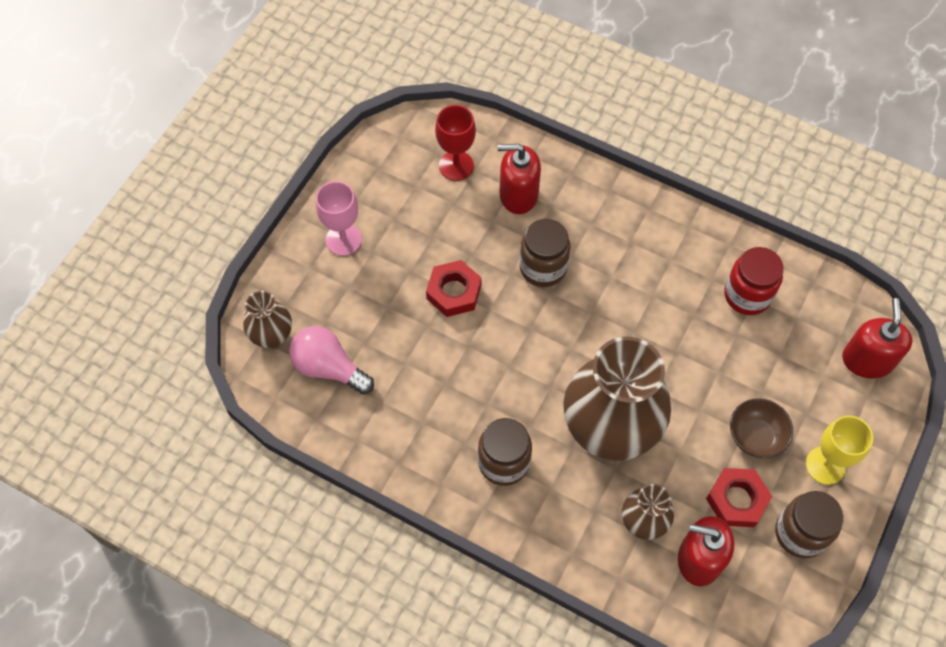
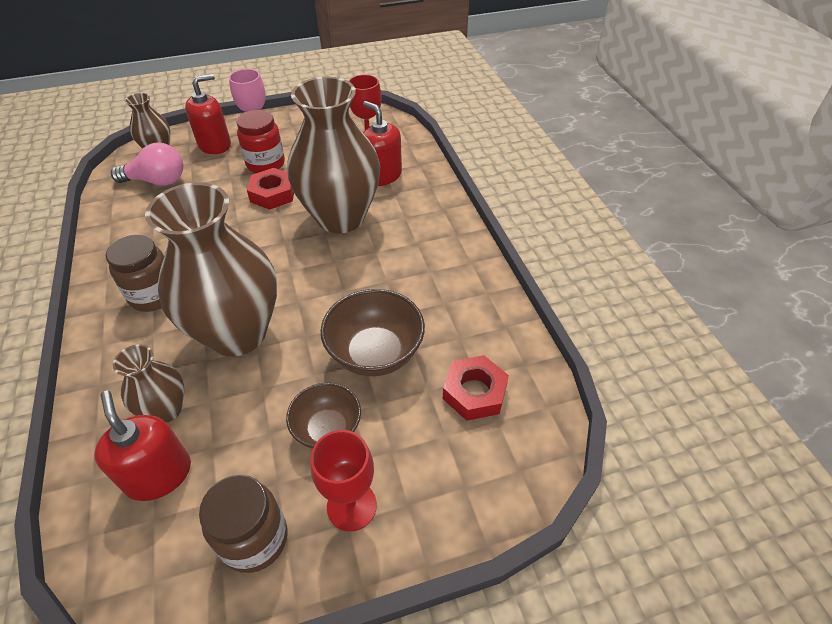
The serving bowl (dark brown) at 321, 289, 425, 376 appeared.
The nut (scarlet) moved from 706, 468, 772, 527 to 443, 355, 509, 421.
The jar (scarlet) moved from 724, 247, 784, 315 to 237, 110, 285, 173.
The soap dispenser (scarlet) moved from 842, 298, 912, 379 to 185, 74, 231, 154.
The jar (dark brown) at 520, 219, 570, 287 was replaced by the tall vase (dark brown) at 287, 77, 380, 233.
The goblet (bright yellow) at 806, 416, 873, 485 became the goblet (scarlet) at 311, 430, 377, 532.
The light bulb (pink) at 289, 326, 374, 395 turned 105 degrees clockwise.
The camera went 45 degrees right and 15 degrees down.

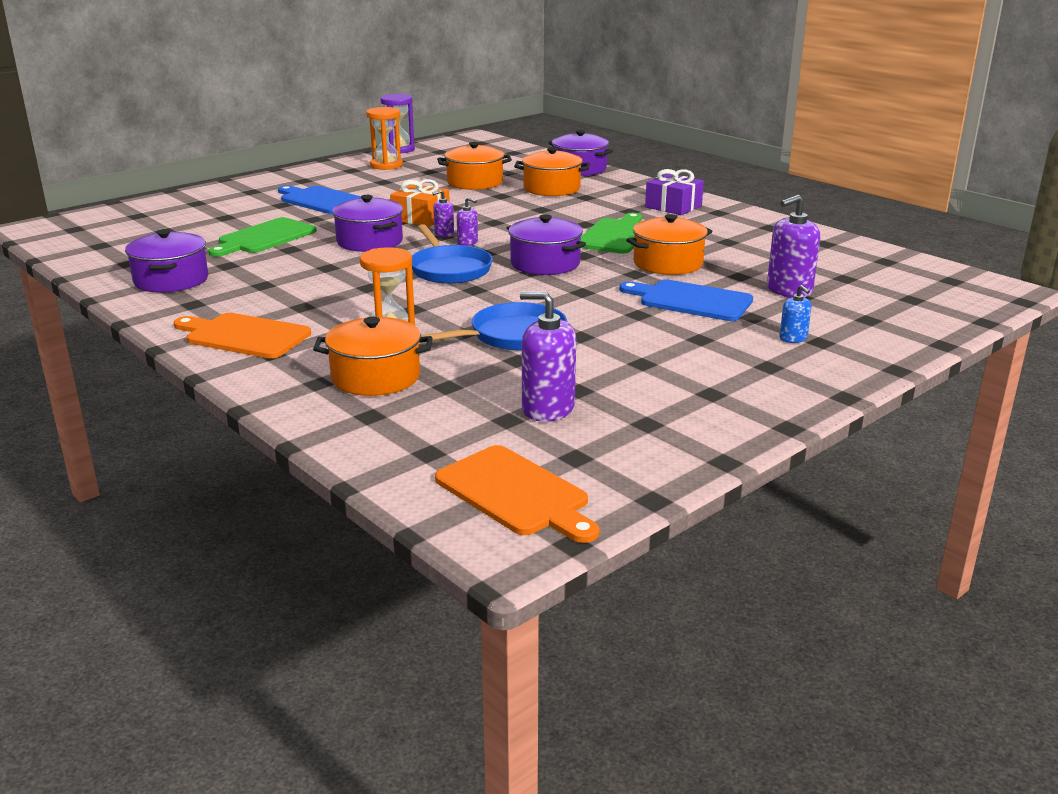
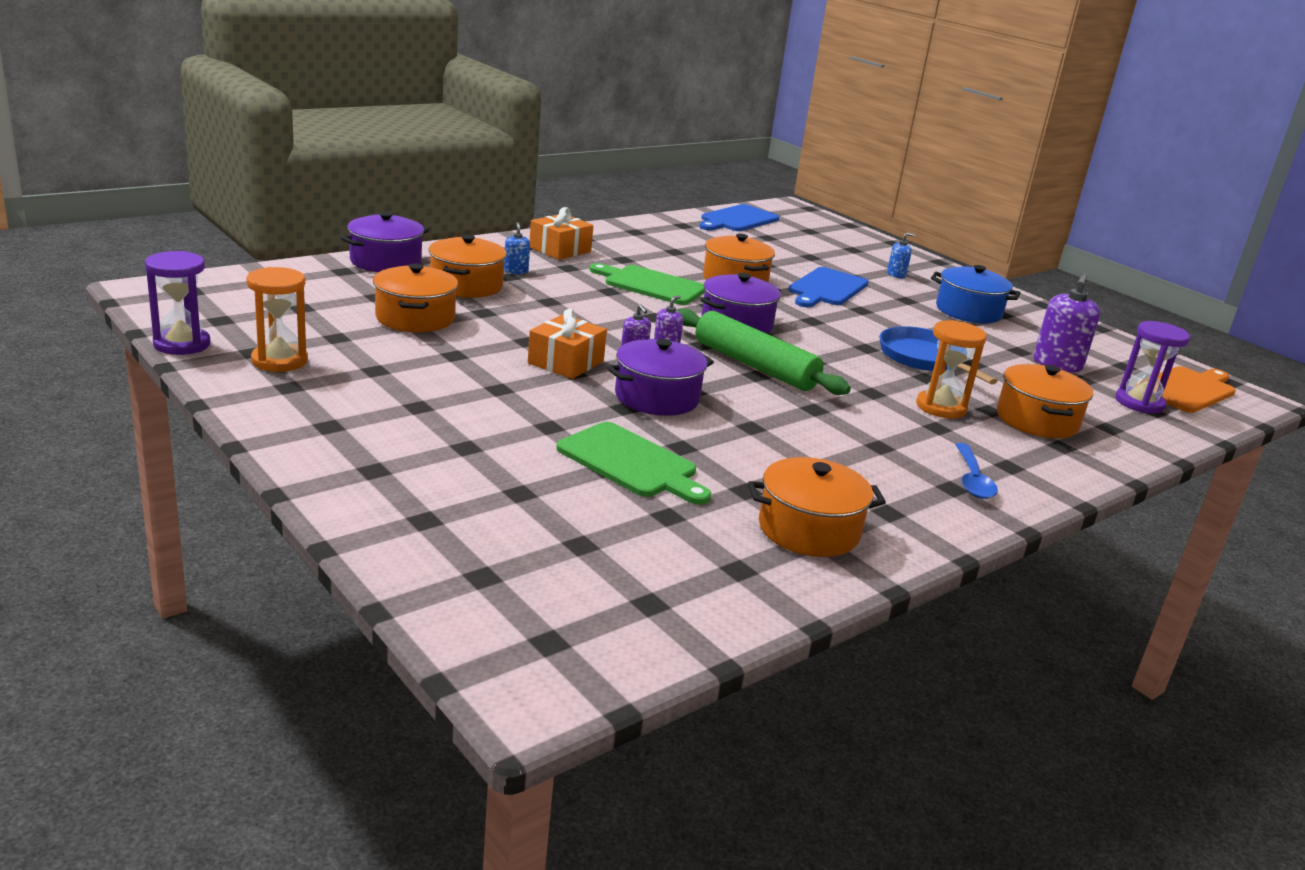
The soap dispenser (royal purple) at 767, 195, 820, 298 disappeared.
The soap dispenser (cobalt) at 504, 222, 530, 274 appeared.
The pot (cobalt) at 931, 265, 1021, 323 appeared.
The hourglass (royal purple) at 1115, 321, 1190, 414 appeared.
The chopping board (cobalt) moved from 278, 185, 361, 214 to 699, 204, 779, 231.
The chopping board (orange) at 174, 313, 311, 359 was replaced by the spoon (cobalt) at 955, 443, 998, 499.
The frying pan (cobalt) at 412, 224, 493, 284 was replaced by the pastry roller (leaf-green) at 677, 309, 851, 395.
The pot (royal purple) at 125, 229, 208, 293 became the pot (orange) at 748, 457, 886, 557.
The gift (royal purple) at 645, 169, 704, 215 became the gift (orange) at 530, 207, 593, 260.
The camera went 90 degrees left and 0 degrees up.

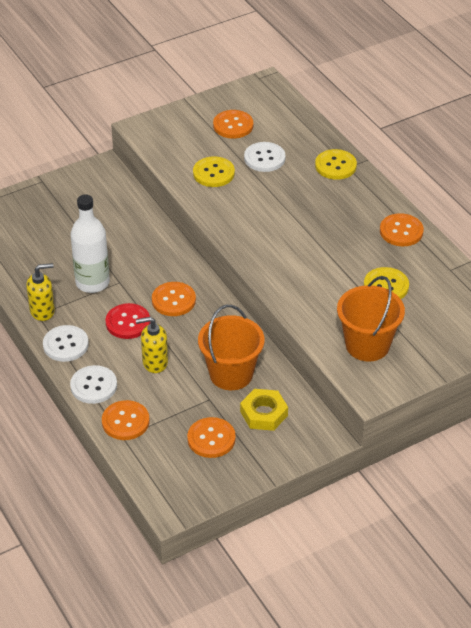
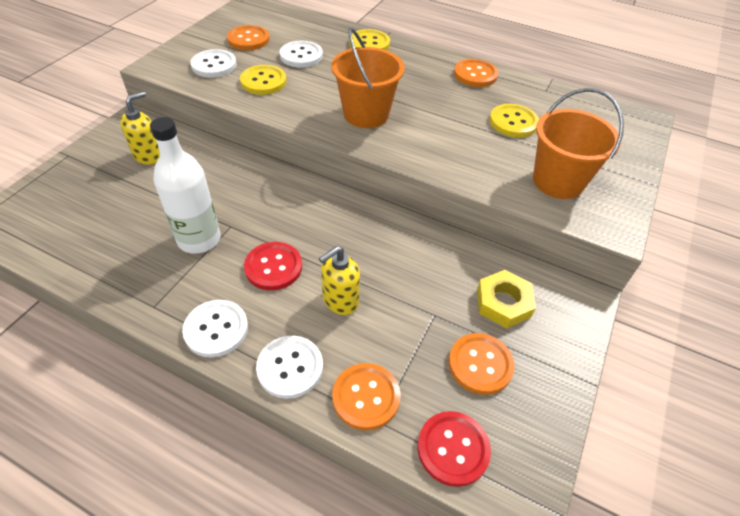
The button (orange) at 152, 282, 196, 316 disappeared.
The button (pure white) at 190, 49, 237, 78 appeared.
The button (scarlet) at 417, 411, 491, 487 appeared.
The soap dispenser (bright yellow) moved from 26, 263, 55, 321 to 120, 91, 160, 165.
The sand bucket (orange) moved from 198, 305, 265, 390 to 331, 28, 405, 128.
The camera went 35 degrees left and 5 degrees up.

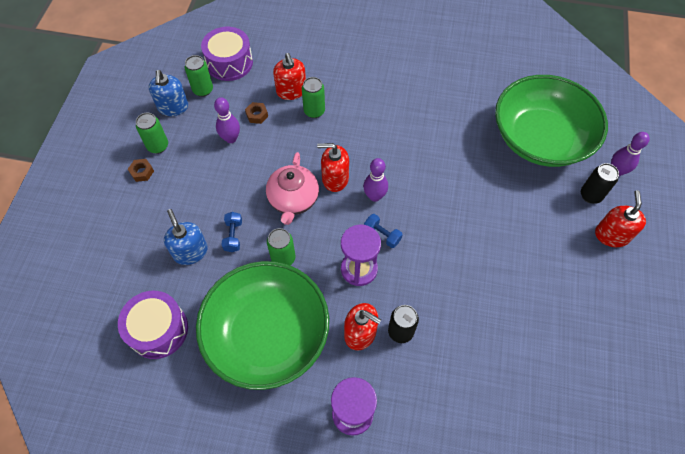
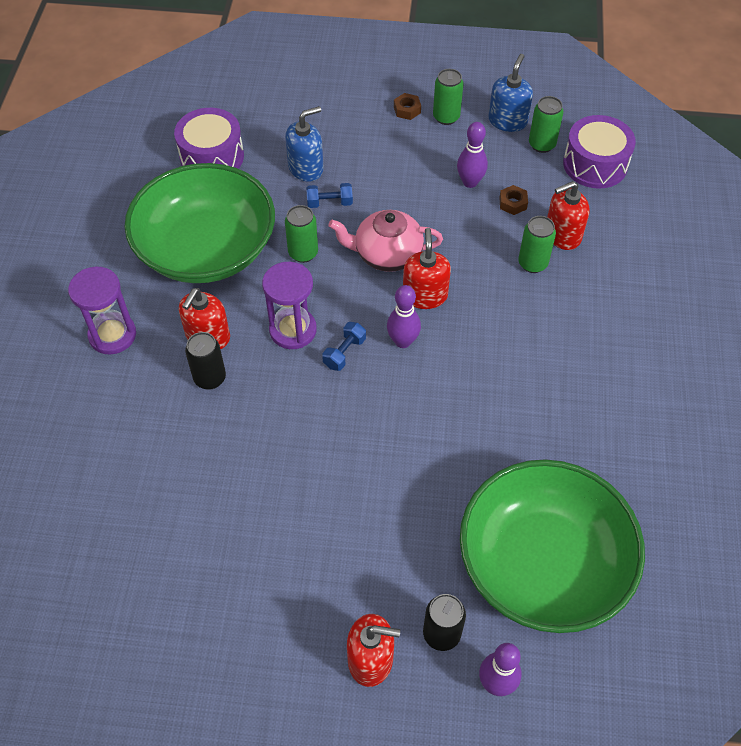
The soap dispenser (cobalt) at 149, 70, 188, 116 turned 120 degrees clockwise.
The camera went 85 degrees right and 5 degrees down.

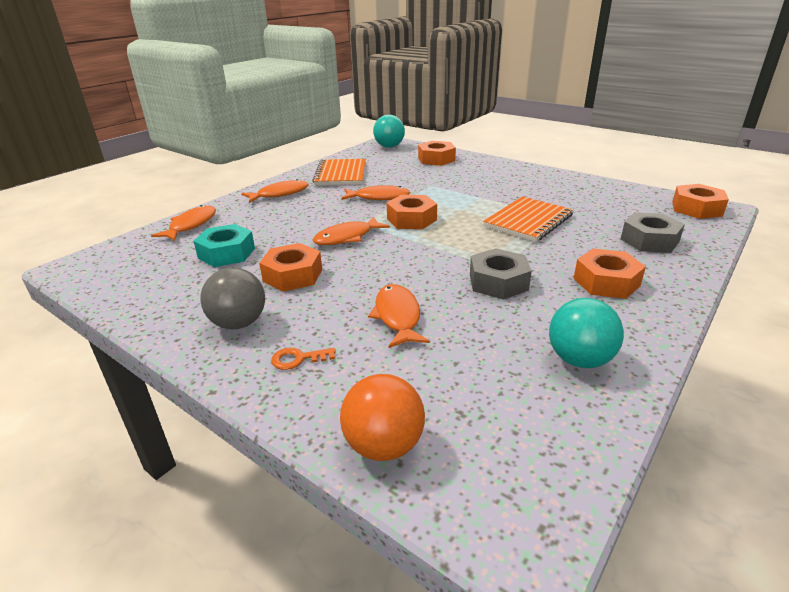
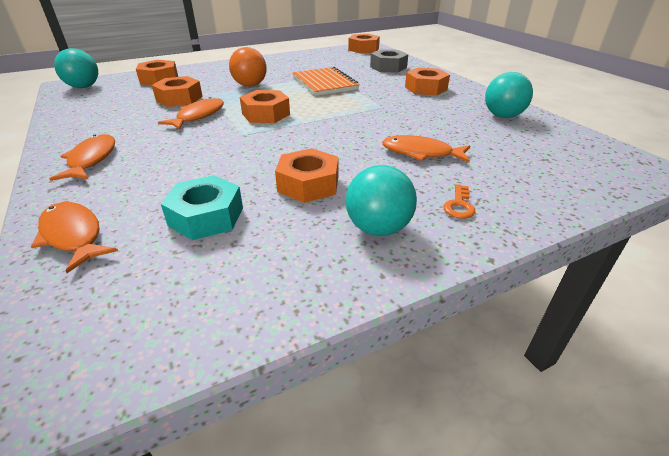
The notepad (orange) at 312, 159, 366, 185 disappeared.
The fish figure (orange) at 313, 216, 390, 245 disappeared.
The nut (ash-grey) at 470, 248, 532, 300 disappeared.
The nut (orange) at 152, 76, 203, 107 appeared.
The play ball (orange) moved from 340, 374, 425, 461 to 229, 47, 267, 87.
The play ball (ash-grey) at 200, 268, 265, 329 became the play ball (turquoise) at 346, 165, 417, 236.
The camera went 65 degrees left and 5 degrees up.

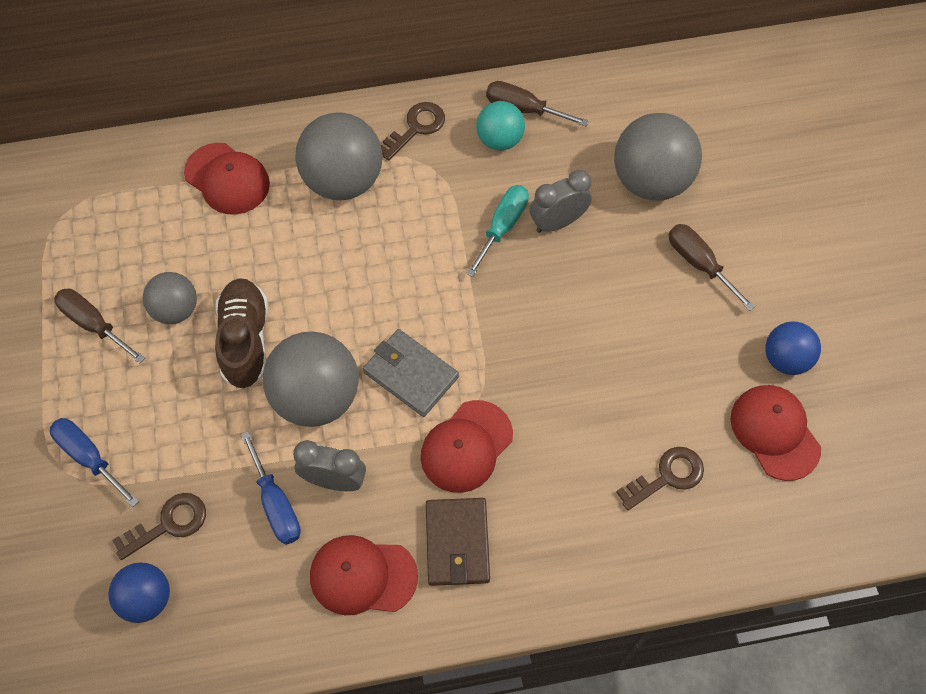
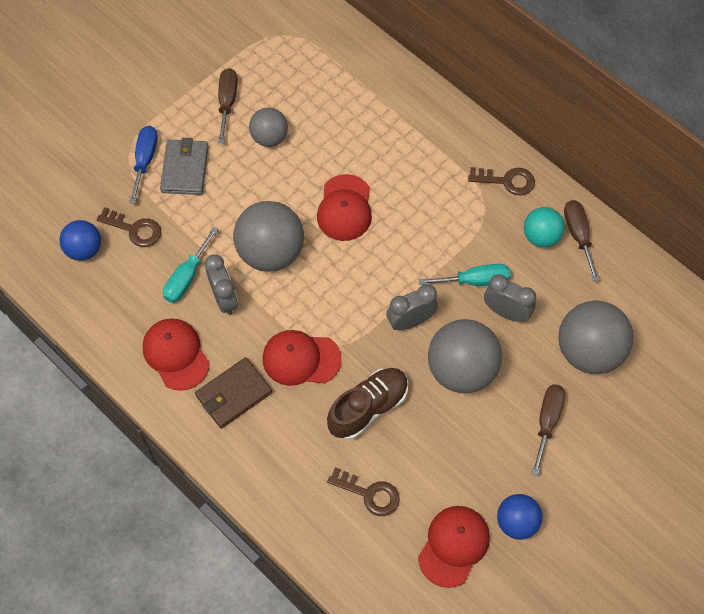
The bedside clock (ash-grey) at 387, 284, 438, 330 appeared.
The cap (scarlet) moved from 184, 143, 270, 215 to 317, 174, 372, 241.
The sneaker (dark brown) moved from 215, 278, 268, 389 to 327, 368, 408, 440.
The play ball (ash-grey) moved from 295, 112, 382, 200 to 428, 319, 502, 393.
The billfold (ash-grey) moved from 363, 329, 459, 417 to 160, 138, 209, 195.
The screwdriver (cobalt) at 241, 431, 301, 545 became the screwdriver (turquoise) at 163, 227, 218, 303.
The camera went 55 degrees right and 0 degrees up.

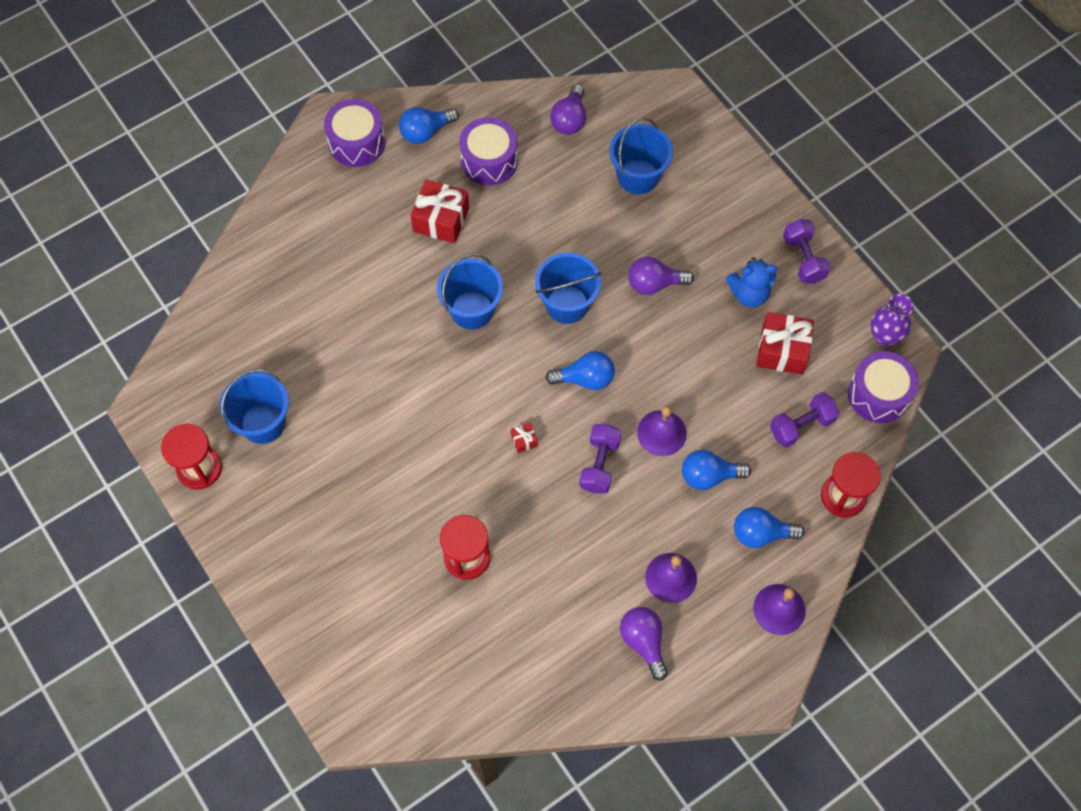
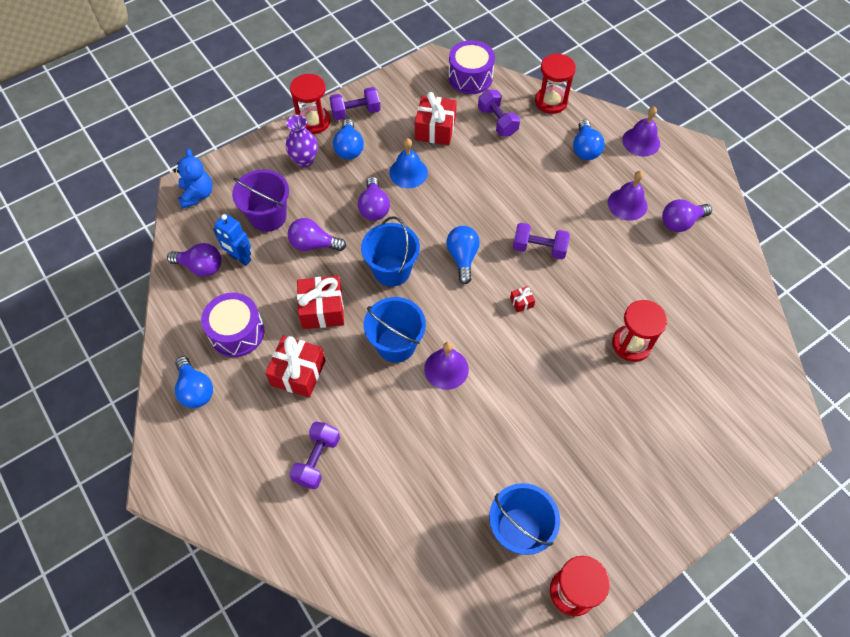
The toy drum (royal purple) at 324, 99, 385, 167 disappeared.
The toy robot (cobalt) at 213, 214, 251, 266 appeared.
The light bulb (royal purple) at 288, 218, 346, 251 appeared.
The free weight (royal purple) at 289, 422, 340, 489 appeared.
The hourglass (scarlet) at 290, 74, 331, 134 appeared.
The gift (scarlet) at 297, 276, 344, 329 appeared.
The school bell (cobalt) at 389, 138, 428, 188 appeared.
The school bell (royal purple) moved from 637, 406, 687, 456 to 424, 342, 469, 390.
The light bulb (cobalt) moved from 682, 450, 751, 490 to 333, 119, 364, 159.
The teddy bear (cobalt) moved from 726, 257, 777, 308 to 173, 149, 213, 209.
The tall vase (royal purple) moved from 870, 294, 914, 346 to 286, 115, 318, 167.
The sand bucket (cobalt) at 609, 117, 673, 194 became the sand bucket (royal purple) at 232, 169, 289, 232.
The camera went 90 degrees left and 5 degrees down.

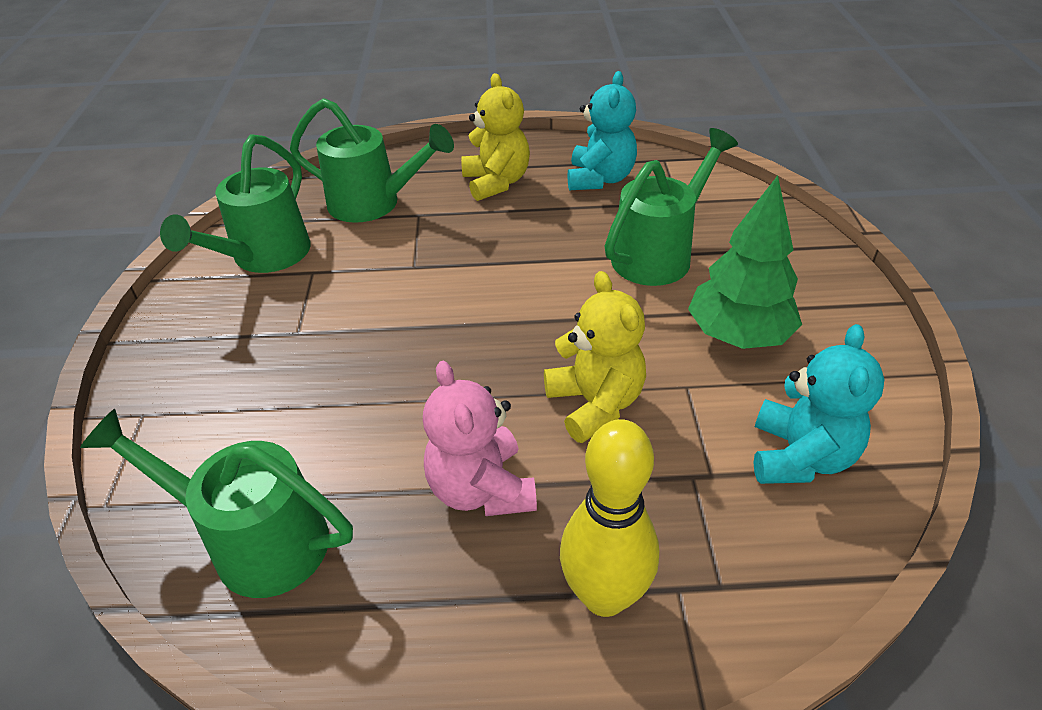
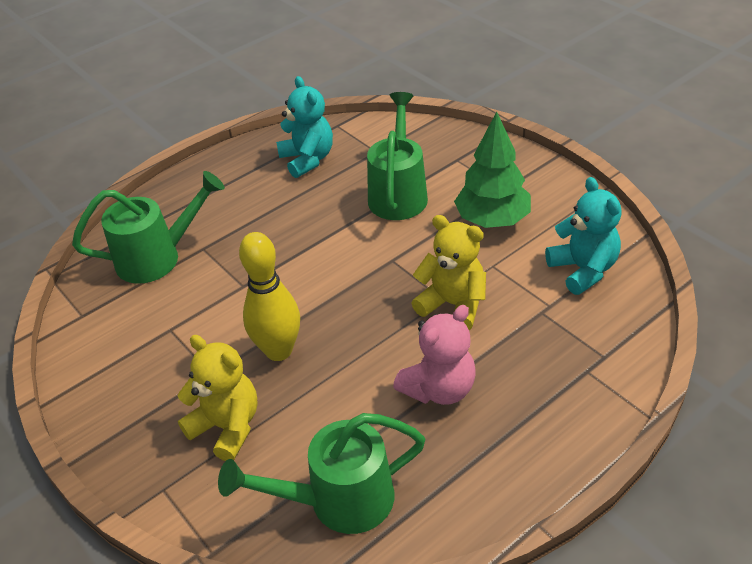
The watering pot (leaf-green) at 160, 134, 311, 273 disappeared.
The teddy bear (bright yellow) moved from 461, 73, 530, 201 to 177, 335, 258, 461.
The bowling pin (bright yellow) moved from 560, 419, 659, 617 to 239, 232, 300, 361.
The teddy bear (pink) at 423, 361, 537, 516 turned 75 degrees counterclockwise.
The camera went 35 degrees left and 0 degrees up.

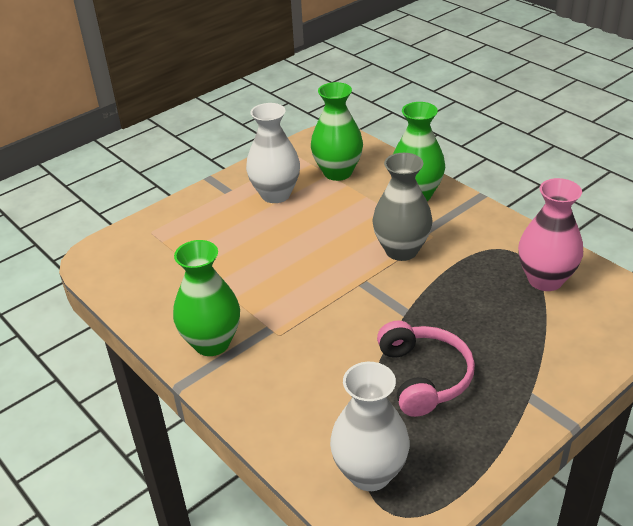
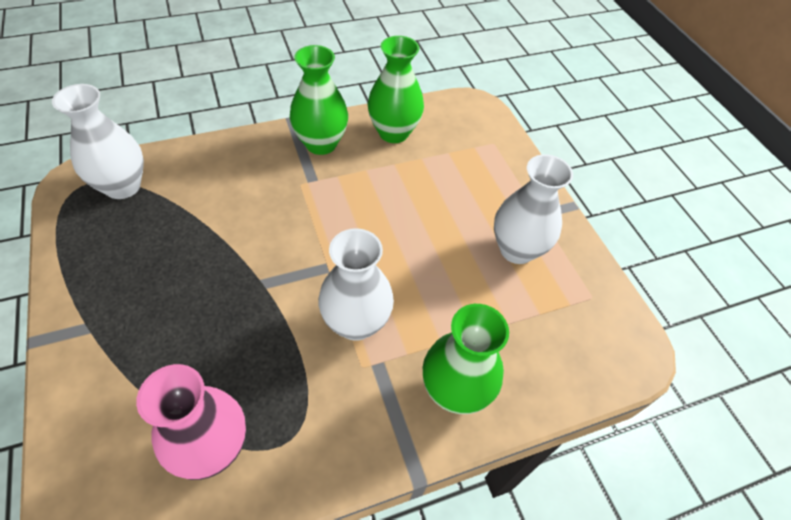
The over-ear headphones (pink) at 377, 321, 475, 417 disappeared.
The tall vase (leaf-green) moved from 311, 82, 363, 181 to 367, 36, 424, 143.
The tall vase (ash-grey) at 372, 153, 433, 261 became the tall vase (pure white) at 318, 228, 394, 341.
The camera went 105 degrees right and 15 degrees up.

